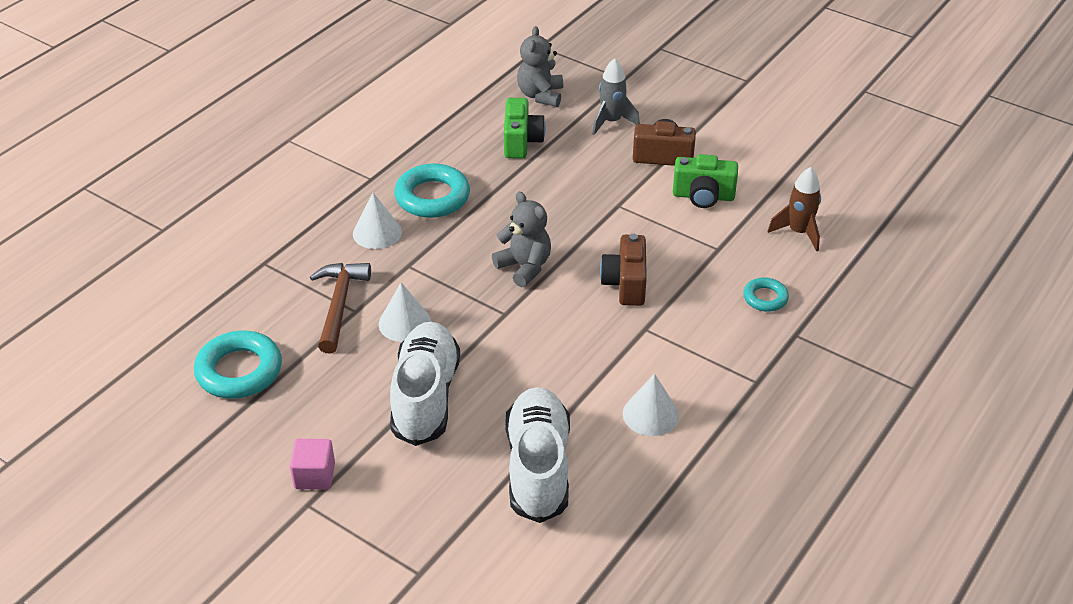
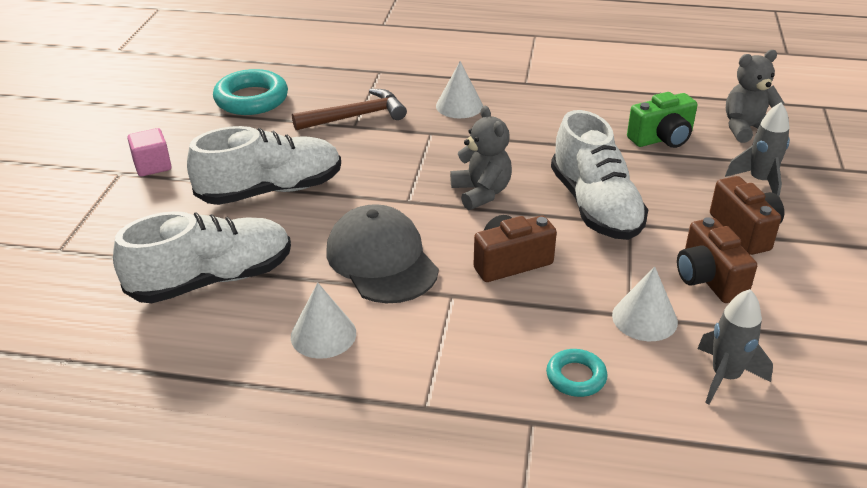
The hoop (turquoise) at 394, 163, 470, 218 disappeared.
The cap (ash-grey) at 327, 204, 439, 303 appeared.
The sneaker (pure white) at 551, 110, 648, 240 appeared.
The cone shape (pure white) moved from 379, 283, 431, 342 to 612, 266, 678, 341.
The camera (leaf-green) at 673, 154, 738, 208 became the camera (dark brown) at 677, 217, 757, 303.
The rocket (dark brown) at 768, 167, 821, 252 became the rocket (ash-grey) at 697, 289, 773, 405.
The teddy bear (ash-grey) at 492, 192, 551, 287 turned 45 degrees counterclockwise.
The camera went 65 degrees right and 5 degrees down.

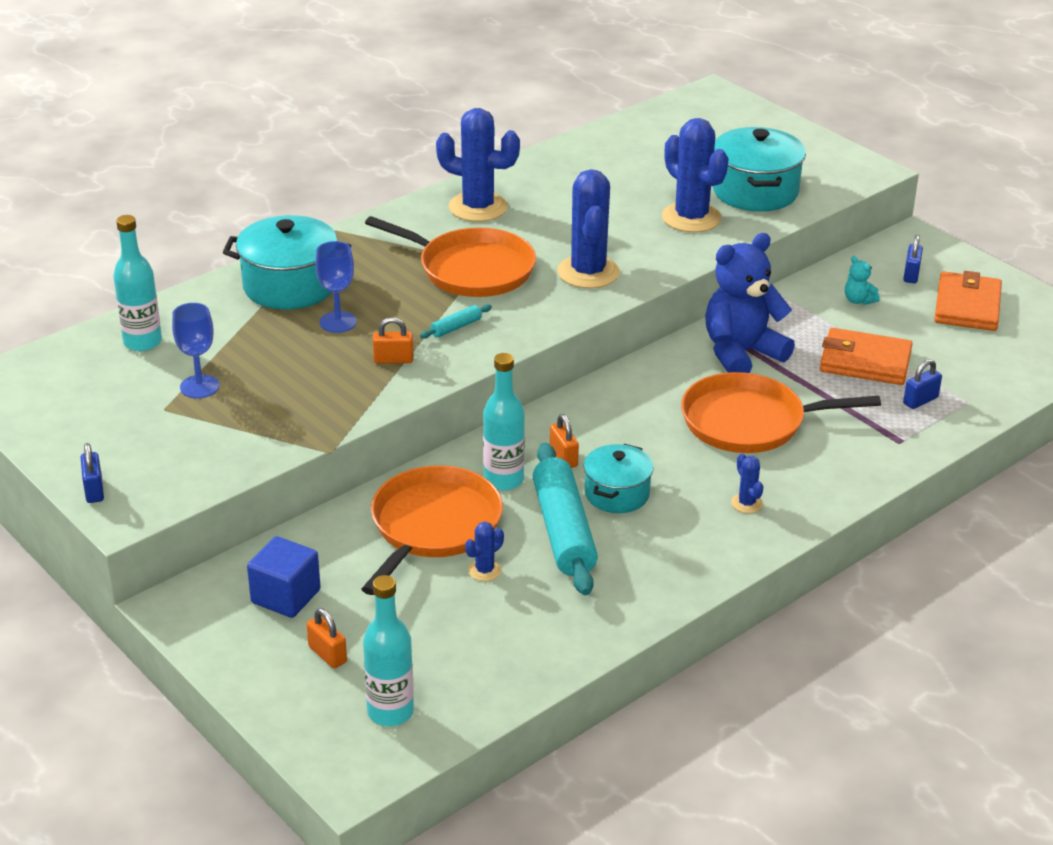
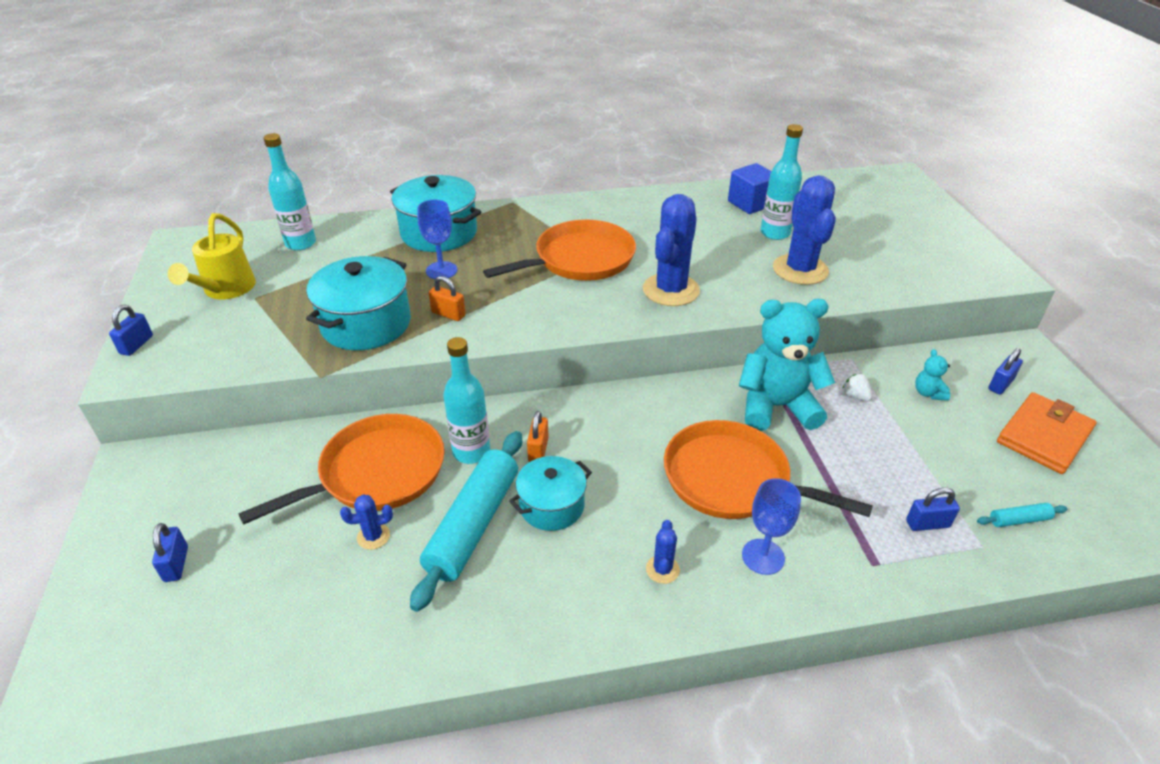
The prickly plant (cobalt) at 436, 108, 520, 222 disappeared.
The billfold (orange) at 820, 328, 913, 385 disappeared.
The watering pot (bright yellow) at 168, 213, 256, 299 appeared.
The toy strawberry (pure white) at 842, 374, 872, 401 appeared.
The goblet (cobalt) moved from 172, 303, 219, 398 to 742, 478, 801, 575.
The solid cube (cobalt) moved from 247, 536, 321, 618 to 728, 163, 771, 214.
The bottle (turquoise) moved from 363, 575, 414, 726 to 761, 124, 803, 240.
The pastry roller (turquoise) moved from 420, 304, 492, 338 to 977, 503, 1067, 527.
The pot (turquoise) moved from 713, 127, 806, 211 to 306, 256, 411, 350.
The lock (orange) at 306, 608, 347, 669 became the lock (cobalt) at 152, 523, 188, 582.
The teddy bear (cobalt) at 705, 233, 795, 373 became the teddy bear (turquoise) at 739, 299, 835, 431.
The frying pan (orange) at 365, 216, 536, 297 turned 90 degrees counterclockwise.
The camera went 30 degrees right and 5 degrees up.

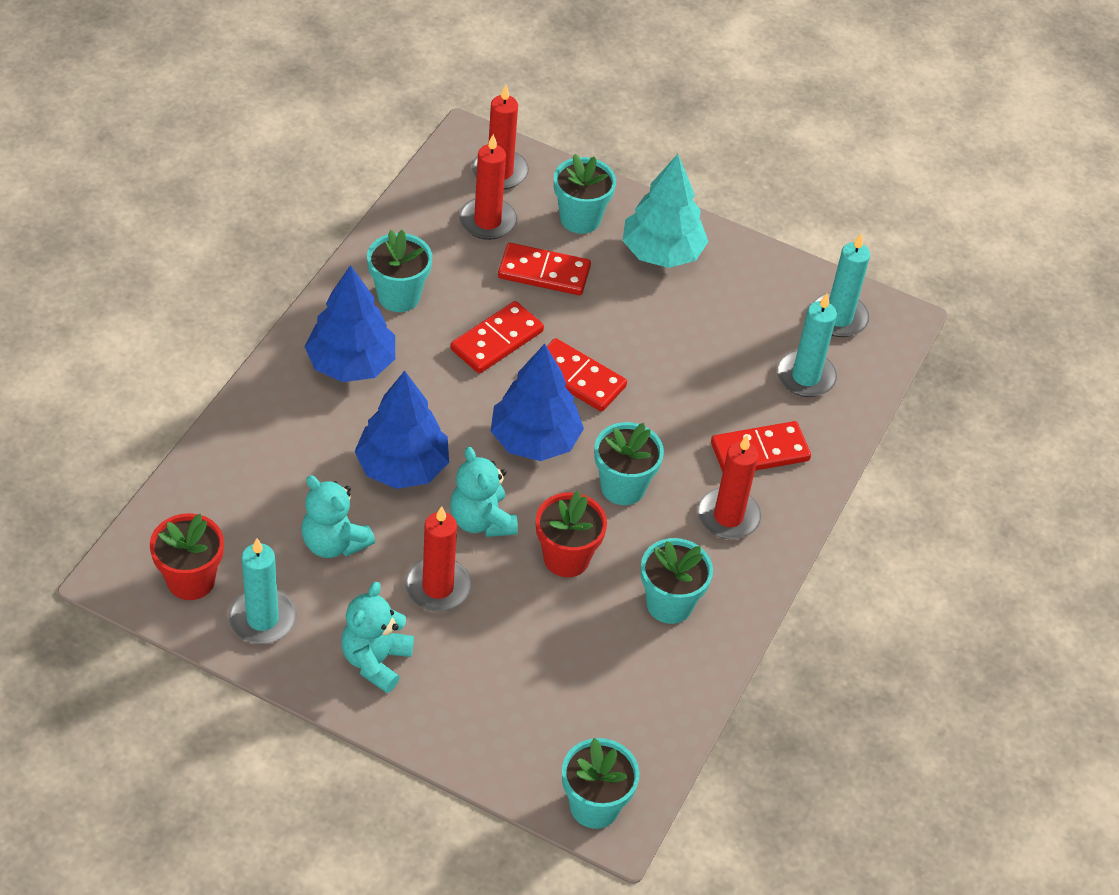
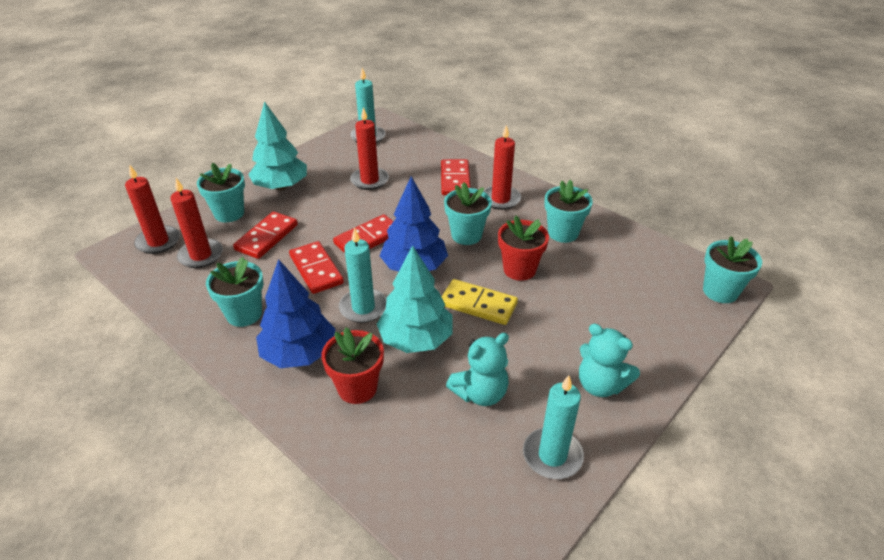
The potted plant (scarlet) moved from 150, 513, 224, 600 to 321, 328, 384, 404.
The pillar candle (scarlet) moved from 405, 506, 471, 611 to 350, 107, 389, 190.
The pillar candle (turquoise) moved from 777, 293, 837, 397 to 339, 227, 387, 323.
The teddy bear (turquoise) at 450, 447, 518, 537 was replaced by the domino tile (bright yellow) at 442, 279, 518, 325.
The toy tree (cobalt) at 354, 371, 449, 489 became the toy tree (turquoise) at 377, 245, 453, 353.
The camera went 70 degrees left and 10 degrees down.

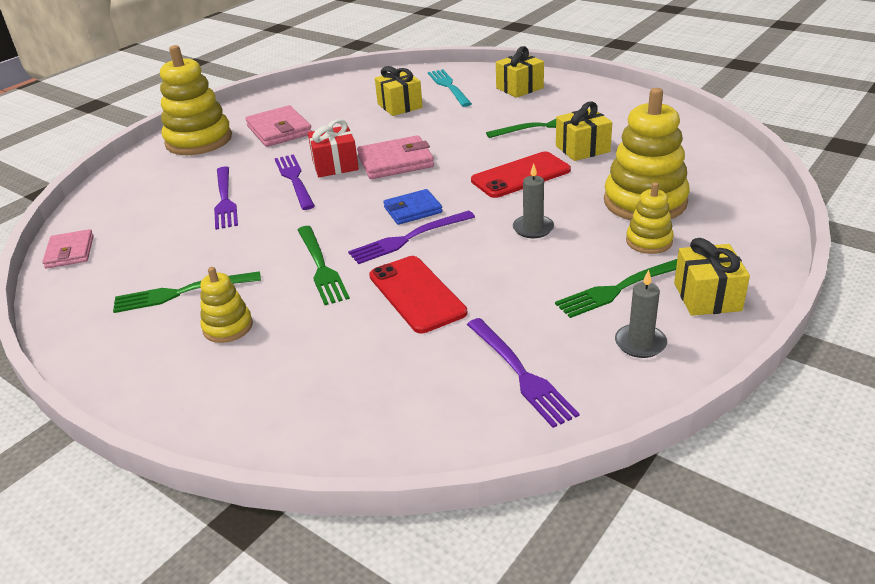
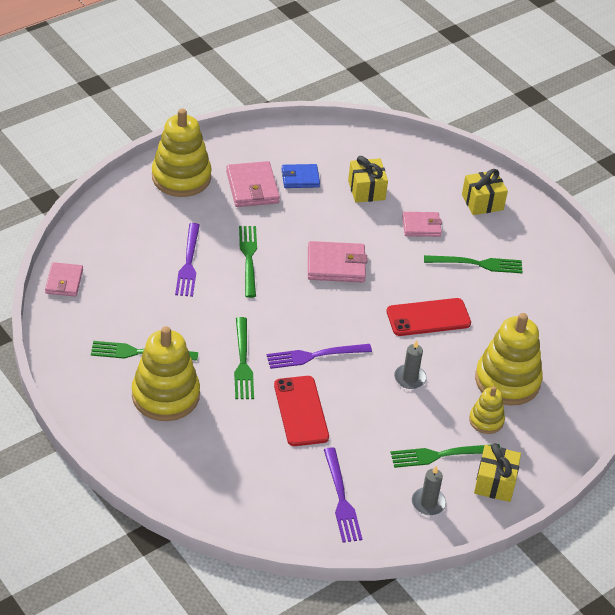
The gift (scarlet) at 308, 119, 359, 177 disappeared.
The fork (turquoise) at 428, 69, 472, 107 disappeared.
The gift (bright yellow) at 556, 102, 612, 161 disappeared.
The billfold (pink) at 402, 212, 442, 237 appeared.
The billfold (cobalt) moved from 383, 189, 443, 225 to 282, 164, 320, 188.
The fork (royal purple) at 274, 154, 315, 210 became the fork (leaf-green) at 239, 226, 257, 298.
The ring stacker (bright yellow) at 200, 267, 253, 343 changed to 1.93 times the size.
The camera went 10 degrees right and 10 degrees up.

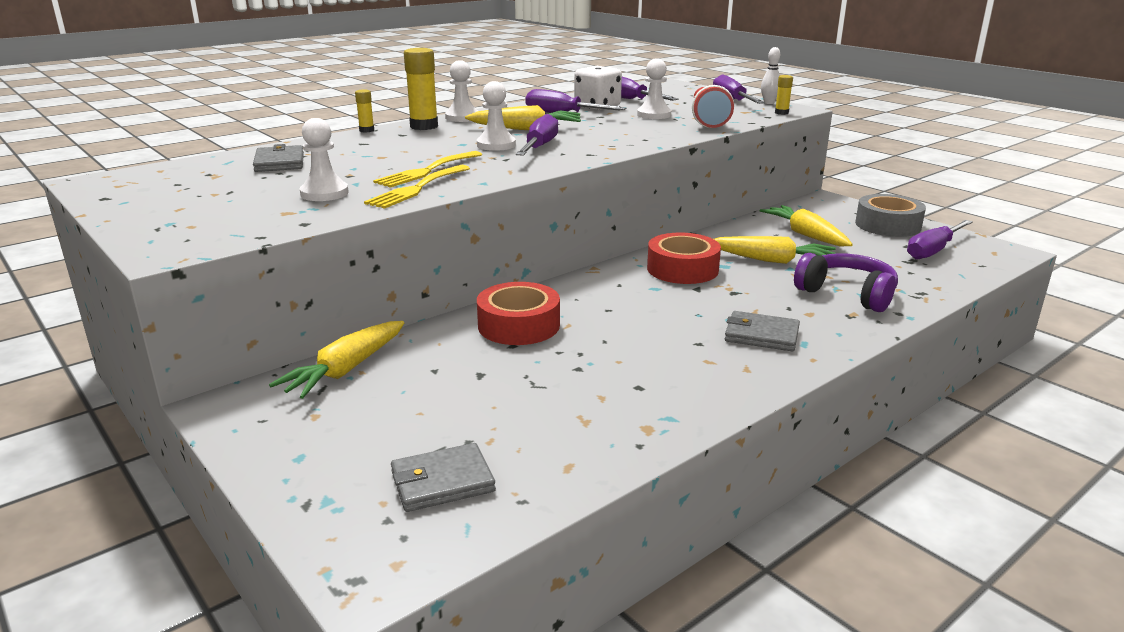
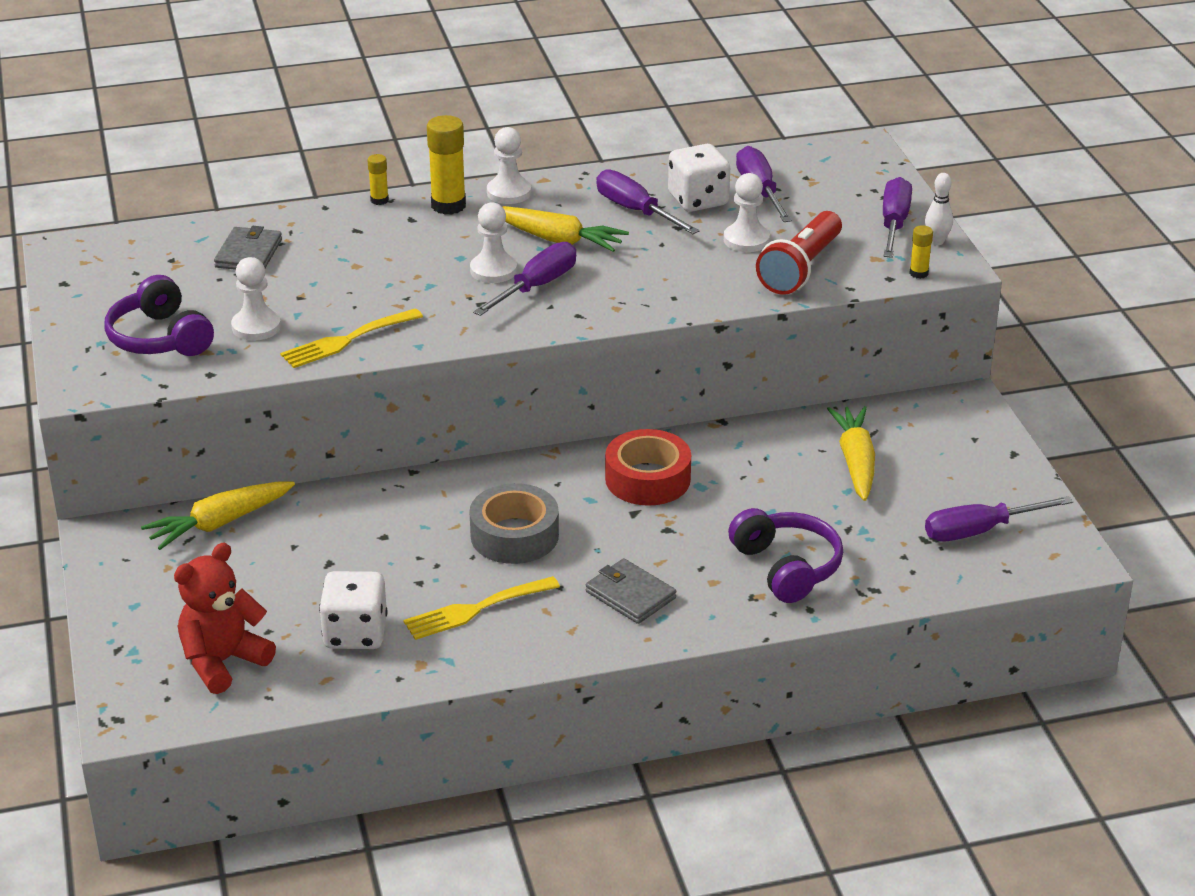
The tape (scarlet) at 477, 282, 560, 345 disappeared.
The root vegetable (bright yellow) at 714, 236, 836, 264 disappeared.
The over-ear headphones (royal purple) at 105, 275, 214, 356 appeared.
The game die (pure white) at 319, 571, 387, 649 appeared.
The fork (bright yellow) moved from 373, 151, 482, 188 to 404, 576, 560, 640.
The tape (ash-grey) moved from 855, 194, 926, 237 to 469, 483, 559, 564.
The billfold (ash-grey) at 391, 443, 496, 512 was replaced by the teddy bear (scarlet) at 174, 543, 276, 694.
The camera went 25 degrees right and 10 degrees up.

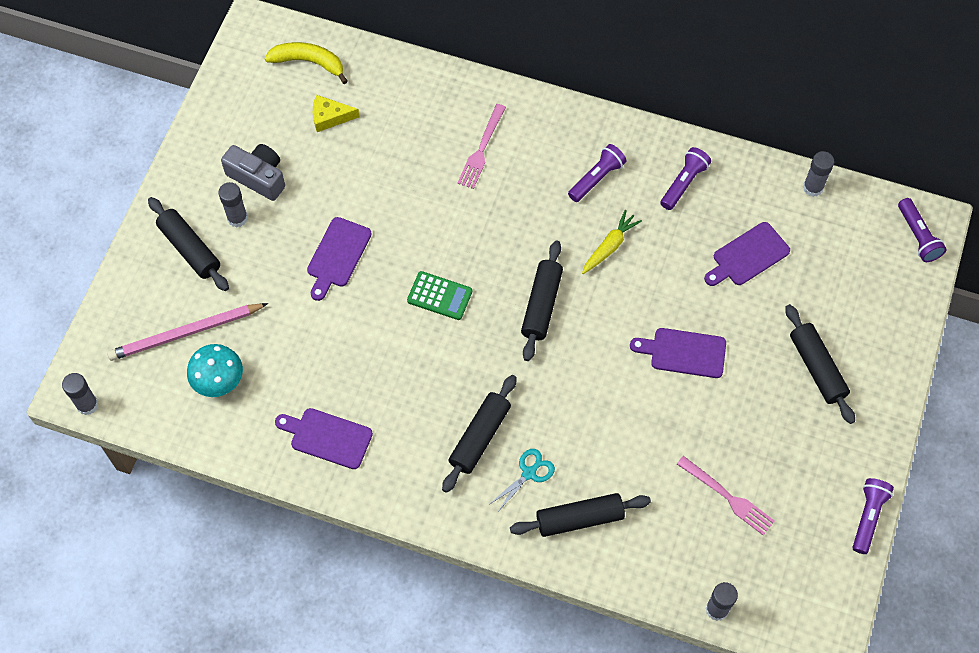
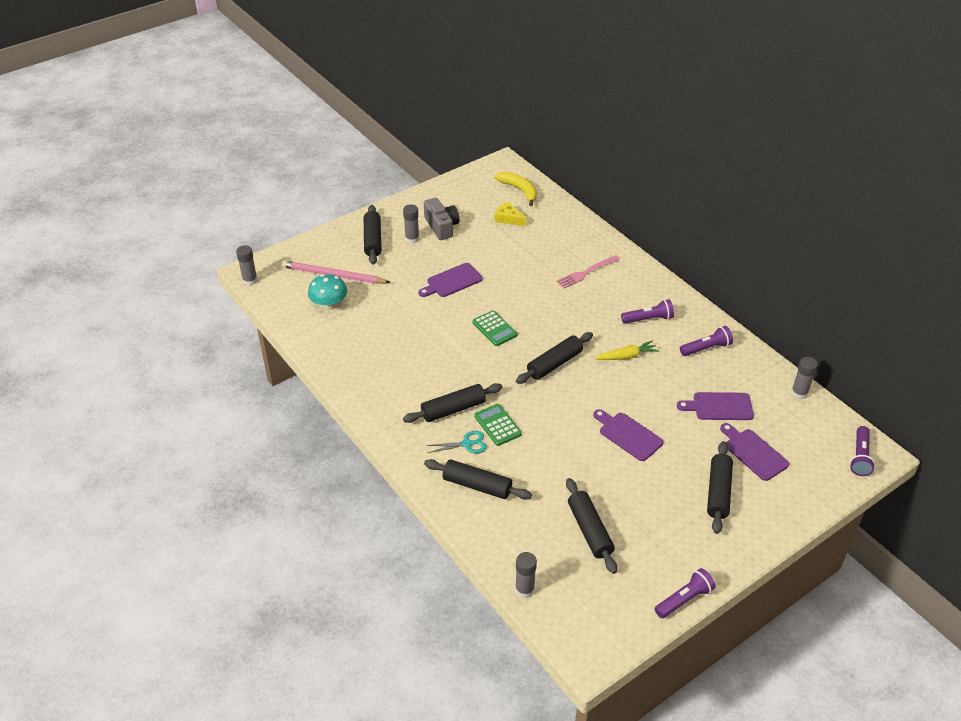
The calculator (leaf-green) at 474, 404, 522, 446 appeared.
The chopping board (royal purple) moved from 275, 408, 373, 469 to 720, 423, 789, 481.
The fork (pink) at 677, 456, 774, 535 was replaced by the pastry roller (black) at 566, 478, 617, 574.
The camera went 35 degrees right and 20 degrees down.

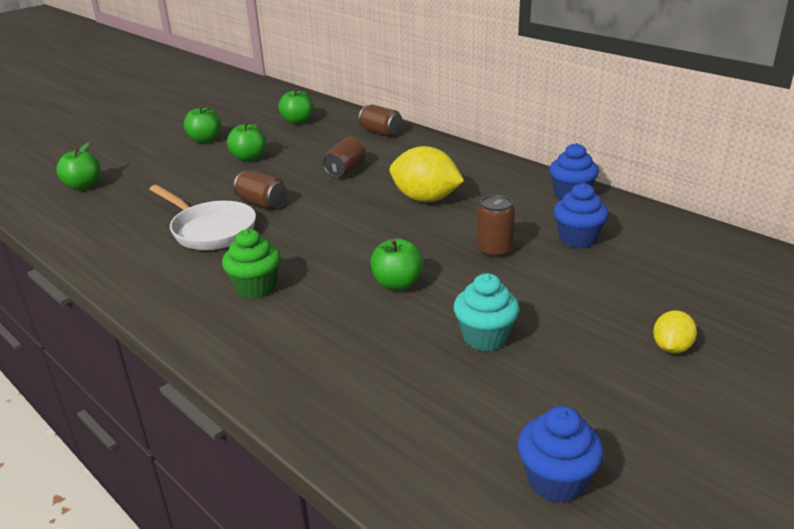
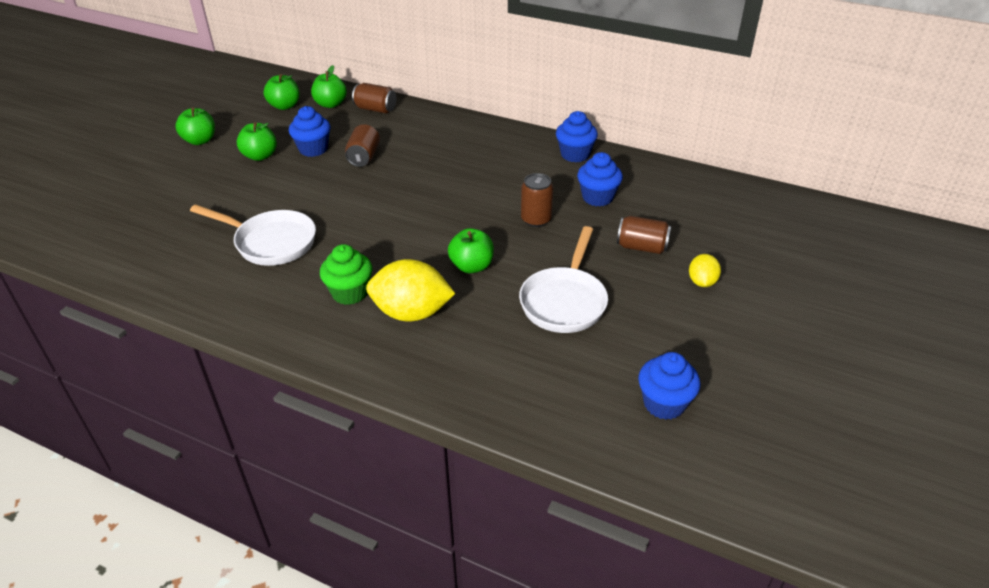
The cupcake (cobalt) at 289, 106, 331, 157 appeared.
The apple (leaf-green) moved from 56, 142, 100, 190 to 311, 65, 347, 108.
The soda can (dark brown) moved from 233, 170, 287, 210 to 617, 216, 671, 254.
The toy lemon (bright yellow) moved from 390, 146, 464, 202 to 366, 259, 456, 321.
The cupcake (turquoise) at 453, 273, 520, 351 was replaced by the frying pan (pure white) at 519, 226, 608, 333.
The camera went 20 degrees left and 10 degrees up.

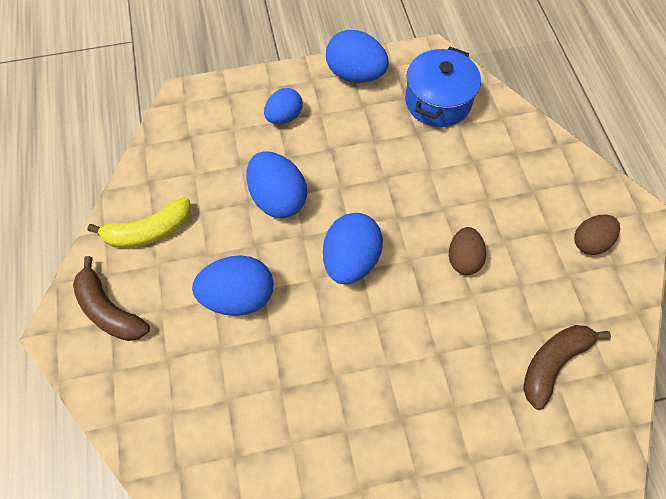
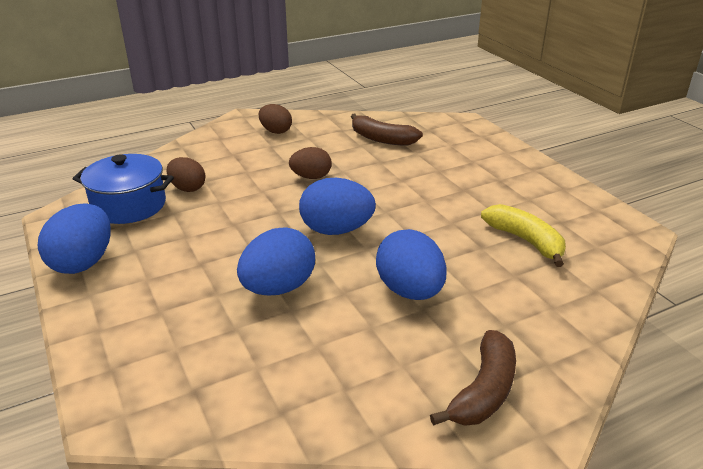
The toy egg (cobalt) at 264, 88, 303, 124 disappeared.
The toy egg (dark brown) at 166, 157, 205, 192 appeared.
The banana fruit (bright yellow) moved from 87, 197, 191, 248 to 481, 204, 566, 267.
The camera went 105 degrees left and 30 degrees down.

